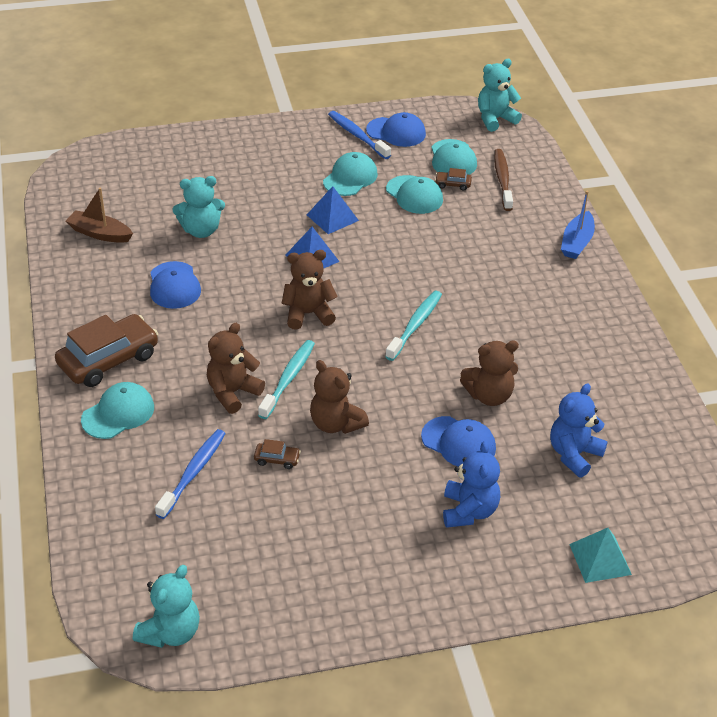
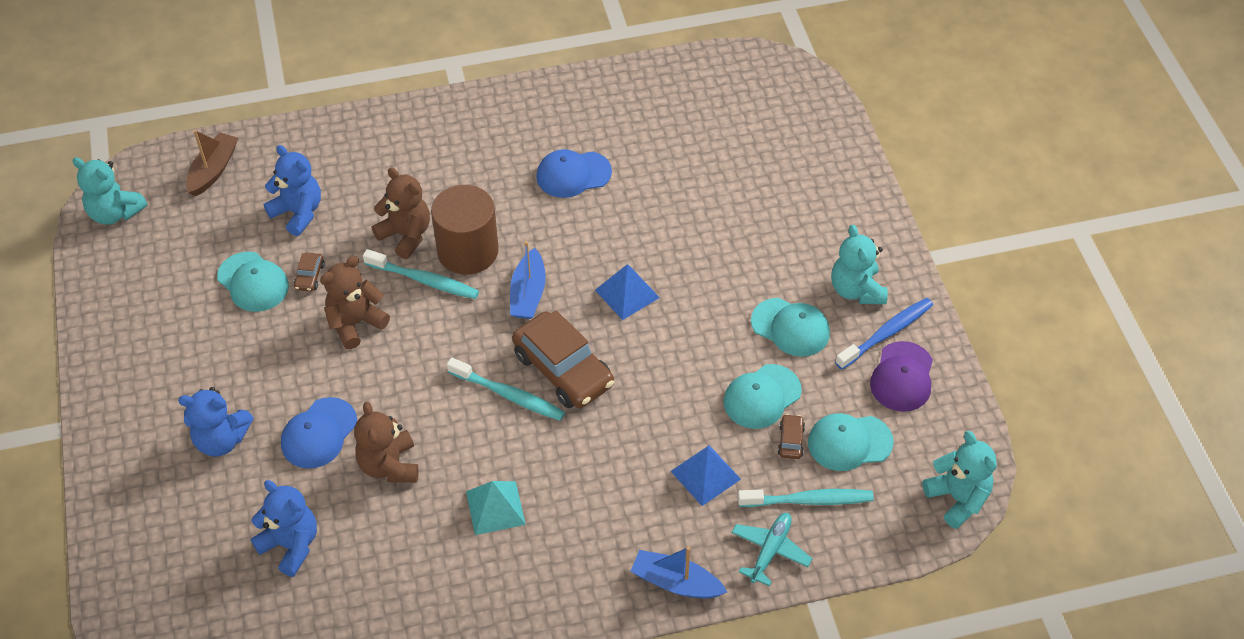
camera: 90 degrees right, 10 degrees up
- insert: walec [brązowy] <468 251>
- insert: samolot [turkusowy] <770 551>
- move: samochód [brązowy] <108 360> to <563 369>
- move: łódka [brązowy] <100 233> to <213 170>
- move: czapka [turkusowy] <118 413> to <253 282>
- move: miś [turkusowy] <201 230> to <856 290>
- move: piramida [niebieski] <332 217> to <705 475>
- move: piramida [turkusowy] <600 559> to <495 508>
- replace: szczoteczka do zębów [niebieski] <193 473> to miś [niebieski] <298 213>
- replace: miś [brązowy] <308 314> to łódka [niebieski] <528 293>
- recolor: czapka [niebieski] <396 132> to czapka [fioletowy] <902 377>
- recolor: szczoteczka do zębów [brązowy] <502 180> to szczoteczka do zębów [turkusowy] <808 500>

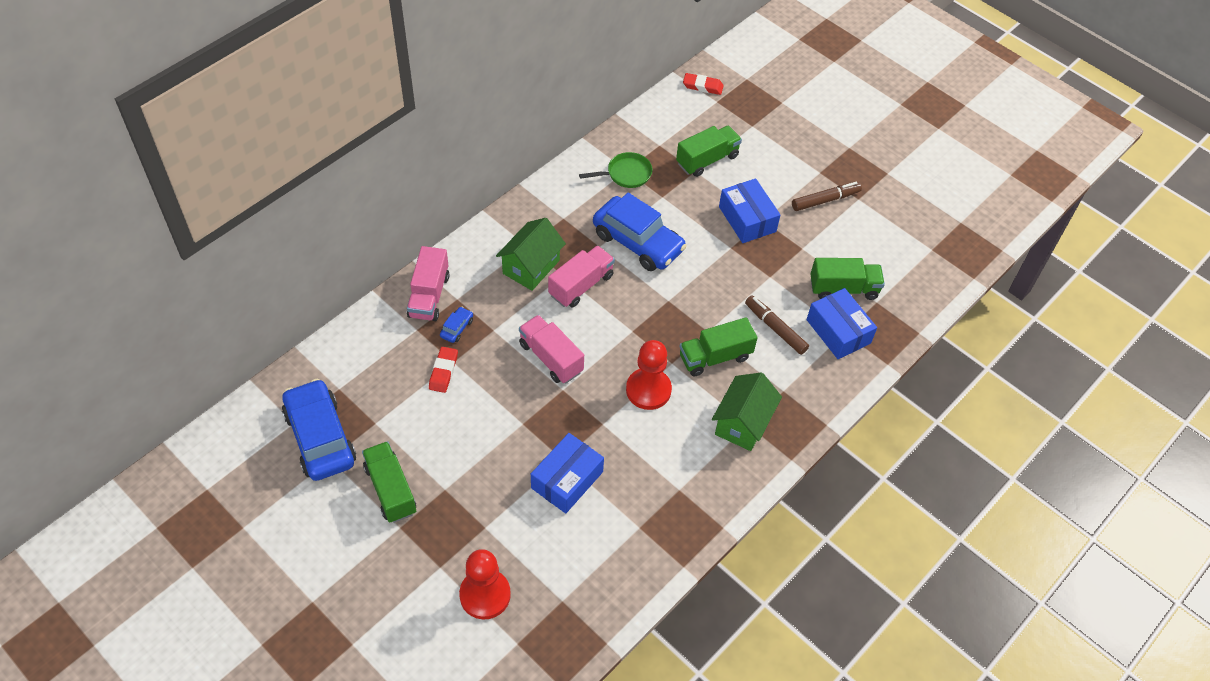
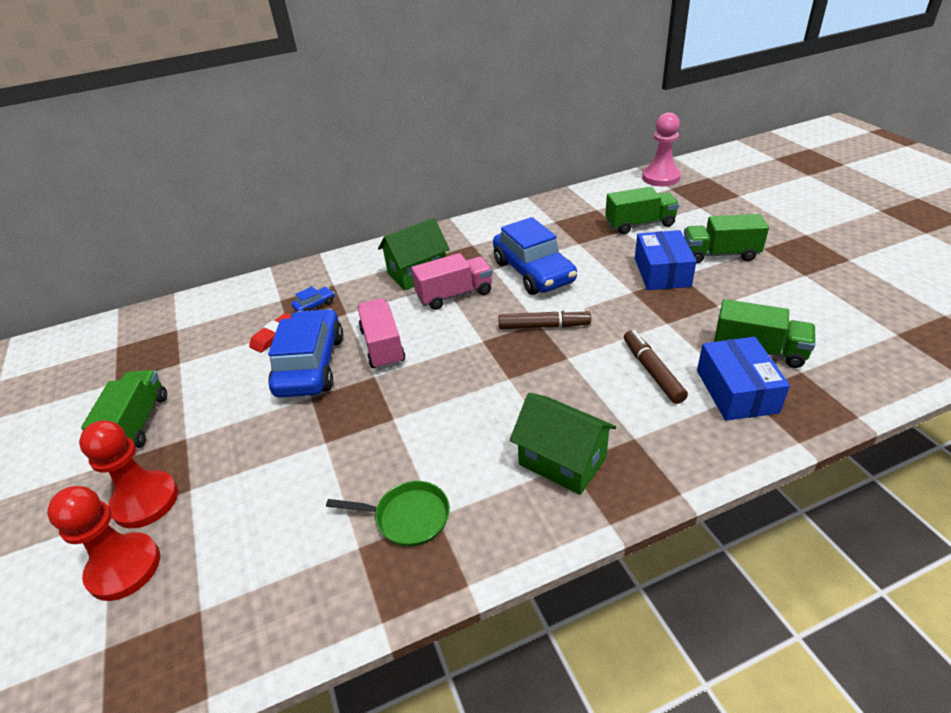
camera: 30 degrees right, 15 degrees down
- delete: ciężarówka [różowy] <429 296>
- delete: pudełko [niebieski] <567 480>
- move: samochód [niebieski] <320 438> to <310 365>
- move: patelnia [zielony] <626 174> to <408 517>
- move: pionek [czerwony] <648 390> to <145 501>
- move: ciężarówka [zielony] <715 357> to <720 254>
- move: flamaster [brązowy] <825 200> to <544 326>
- replace: gumka do mazania [czerwony] <702 86> to pionek [różowy] <660 178>
- rotate: domek [zielony] <743 423> = <562 461> 75 degrees clockwise

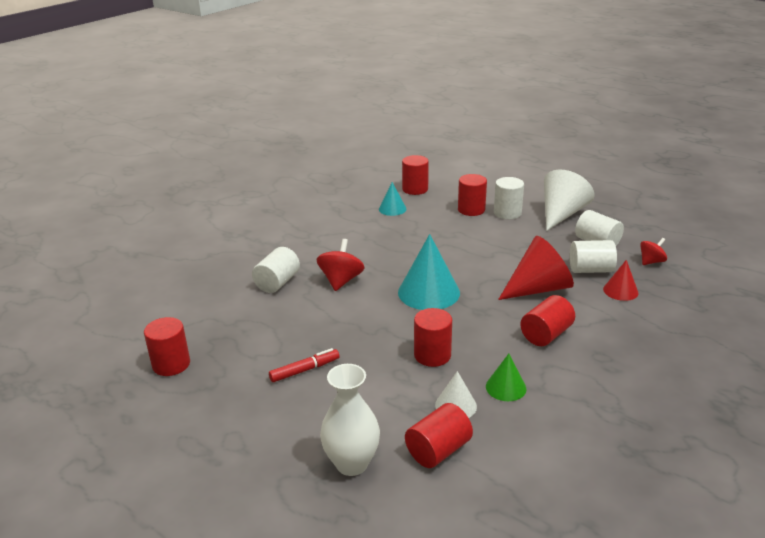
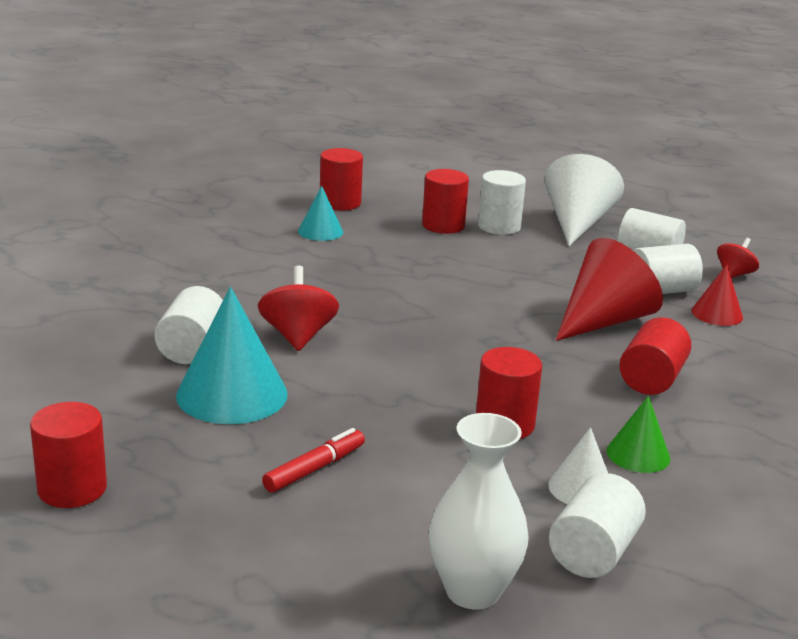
camera: 20 degrees left, 5 degrees down
- move: stożek [turkusowy] <428 292> to <232 394>
- recolor: walec [czerwony] <438 450> to walec [biały] <593 552>

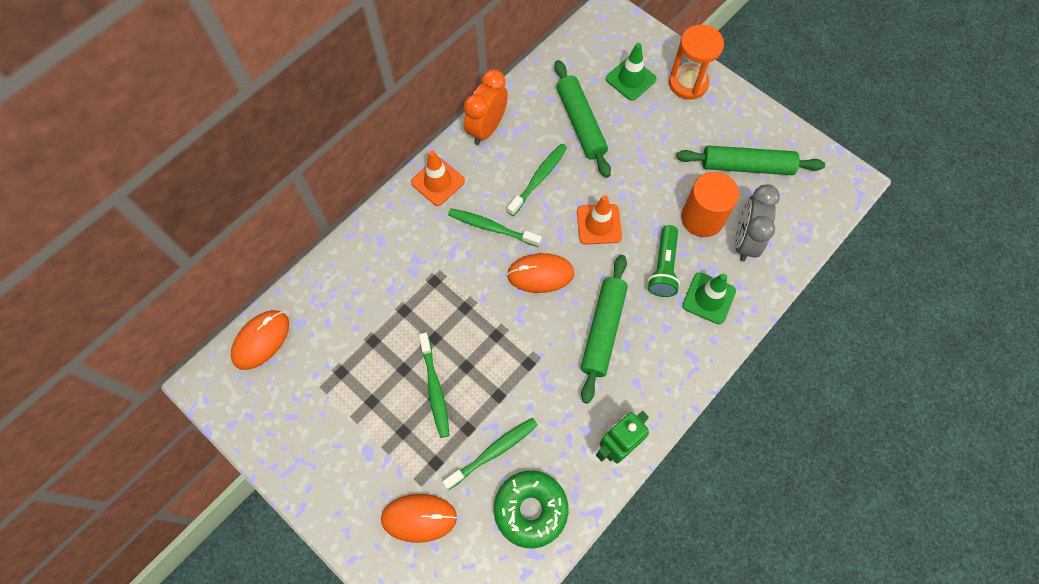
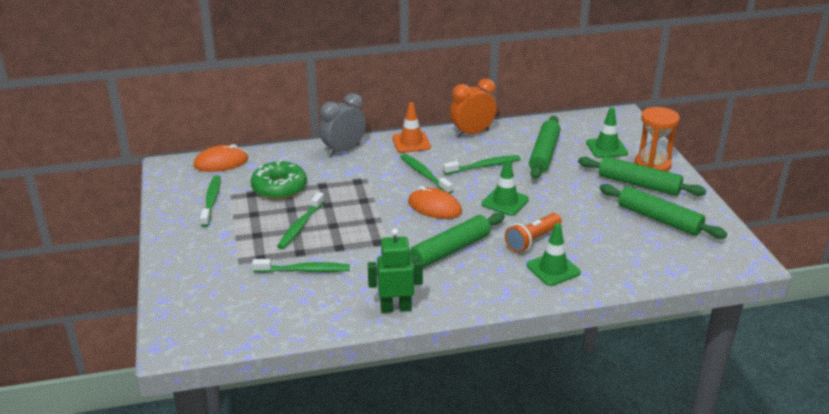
camera: 35 degrees right, 35 degrees down
- delete: myszka [pomarańczowy] <419 518>
- delete: walec [pomarańczowy] <702 218>
- insert: szczoteczka do zębów [zielony] <211 201>
- insert: wałek do ciasta [zielony] <638 184>
- move: donut [zielony] <530 509> to <279 188>
- move: budzik [szary] <744 240> to <343 150>
- recolor: pachołek [pomarańczowy] <599 224> to pachołek [zielony] <505 202>
- recolor: latarka [zielony] <663 268> to latarka [pomarańczowy] <532 240>

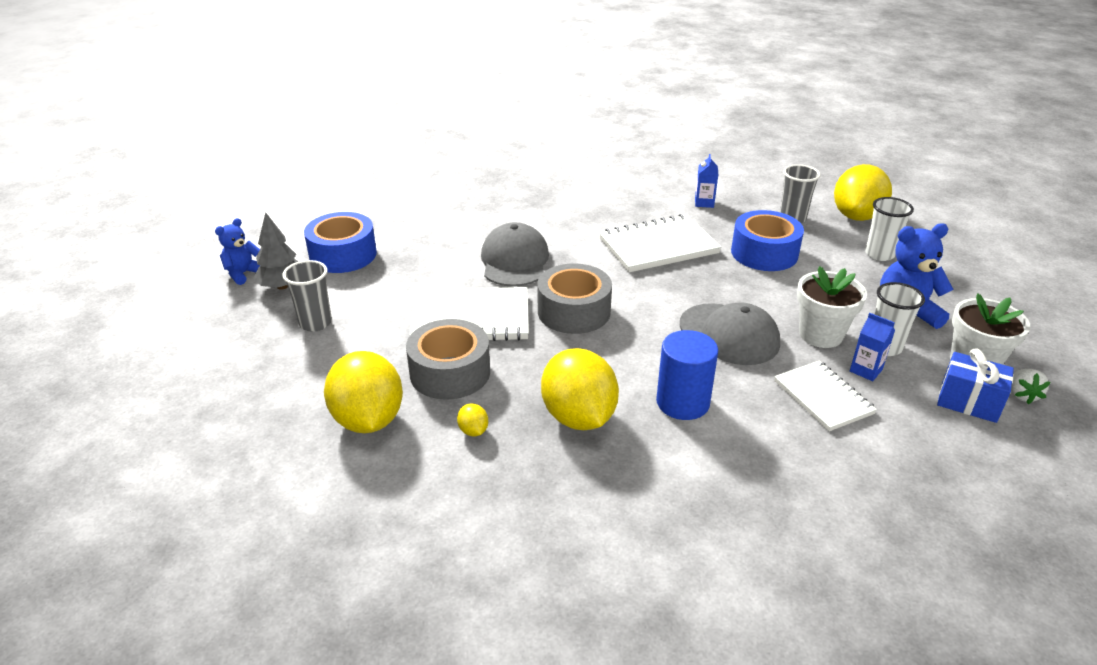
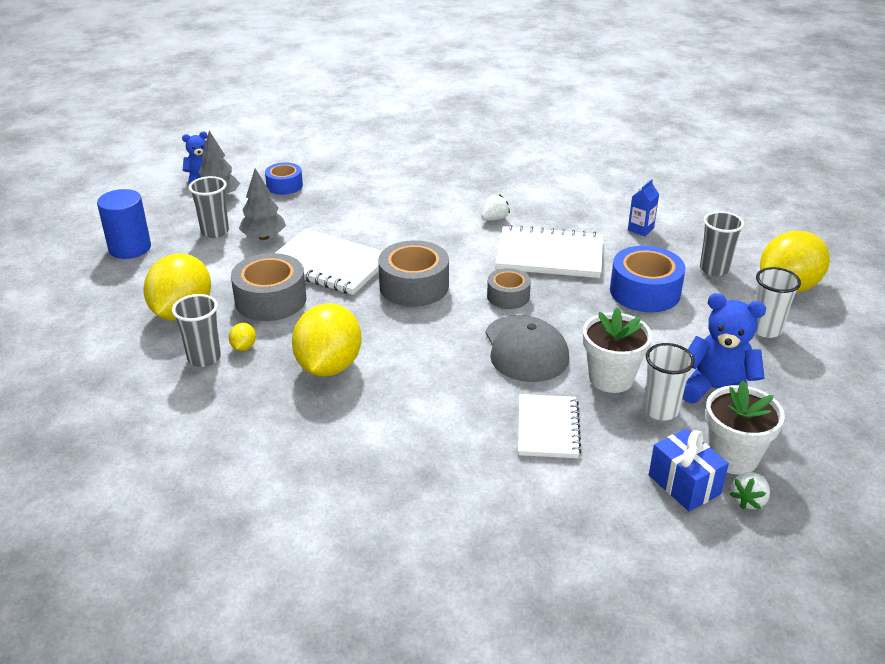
camera: 30 degrees right, 0 degrees up
- delete: czapka [szary] <514 261>
- delete: karton mleka [niebieski] <866 370>
- insert: szklanka [szary] <204 358>
- insert: drzewko [szary] <264 237>
- insert: truskawka [biały] <494 219>
- insert: taśma klejąca [szary] <508 296>
- move: walec [niebieski] <682 402> to <130 248>
- resize: taśma klejąca [niebieski] <343 255> = <284 185> x0.61

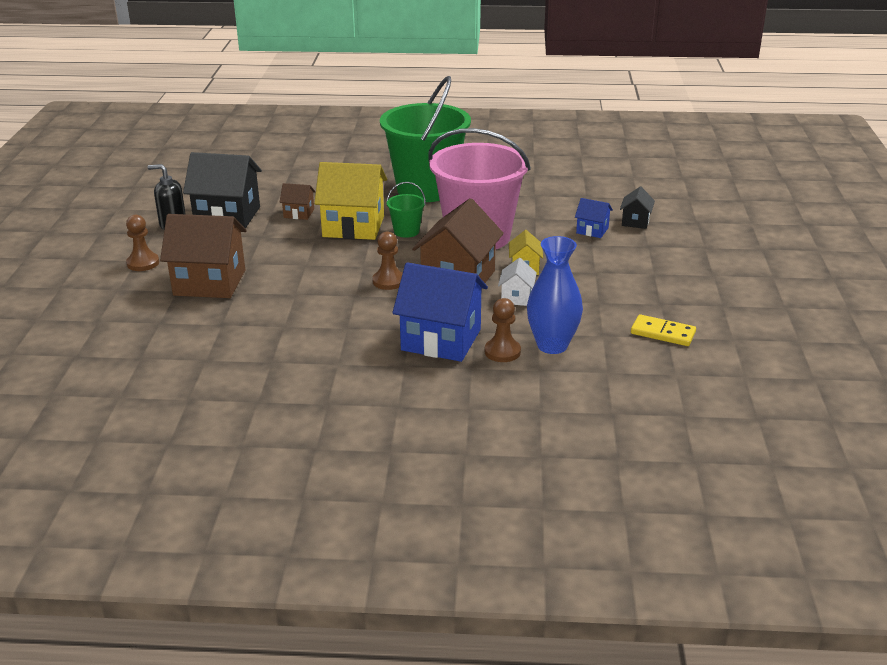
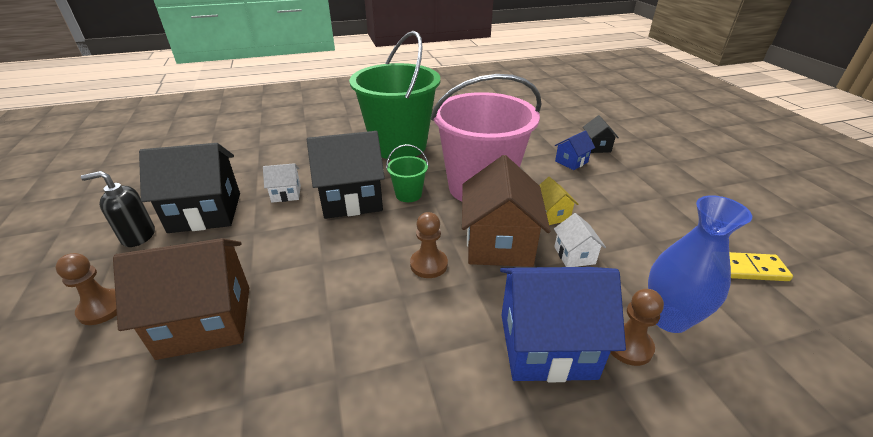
camera: 20 degrees left, 5 degrees up
- recolor: domek [brązowy] <299 213> to domek [biały] <286 194>
- recolor: domek [żółty] <353 226> to domek [czarny] <351 199>
- rotate: domek [niebieski] <592 230> = <571 162> 45 degrees counterclockwise

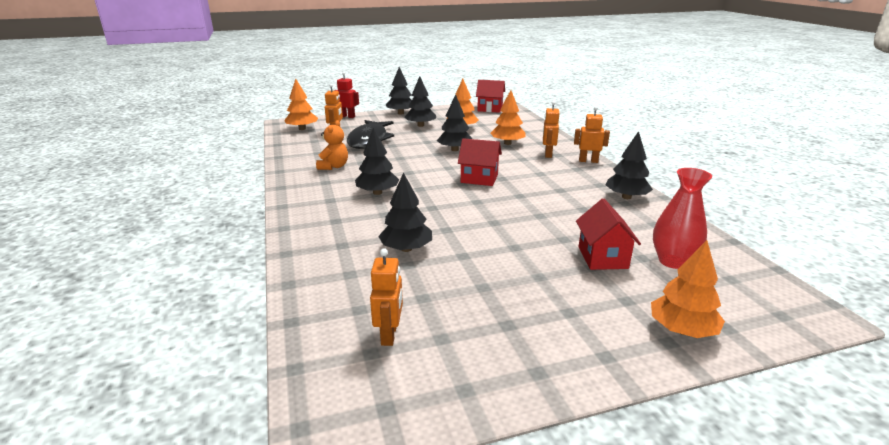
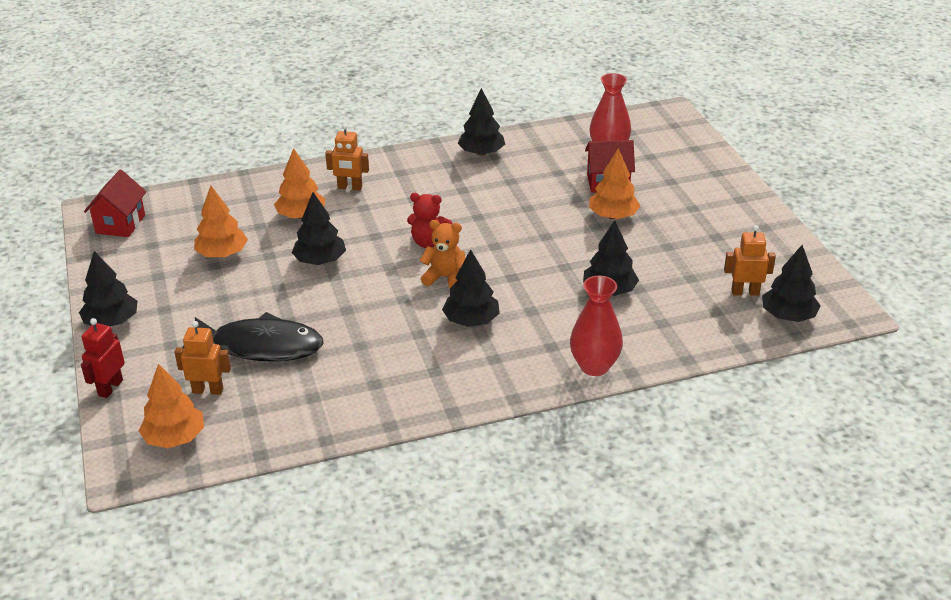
camera: 90 degrees left, 10 degrees up
- delete: robot [pomarańczowy] <588 161>
- insert: wazon [czerwony] <594 366>
- move: miś [pomarańczowy] <334 167> to <445 278>
- move: drzewko [czarny] <420 125> to <788 316>
- move: drzewko [pomarańczowy] <682 330> to <613 216>
- replace: domek [czerwony] <479 179> to miś [czerwony] <429 242>

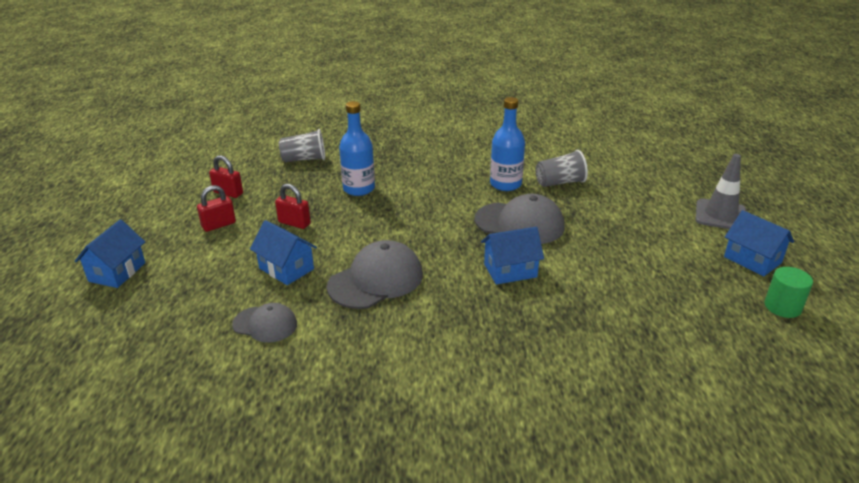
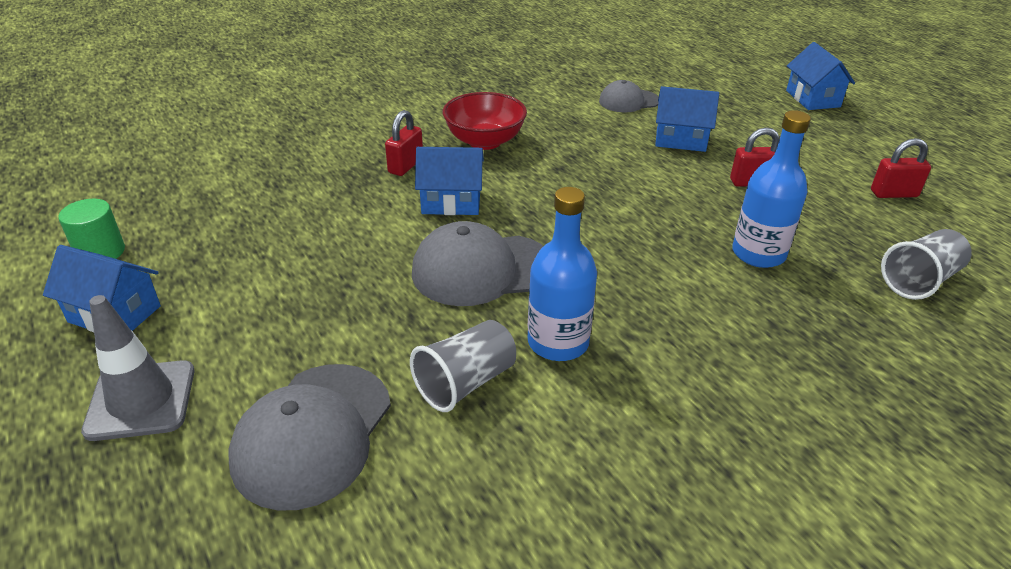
camera: 150 degrees right, 5 degrees up
- insert: miska [czerwony] <484 141>
- move: kłódka [czerwony] <219 225> to <405 166>
- move: czapka [szary] <376 280> to <313 434>
- rotate: domek [niebieski] <510 271> = <451 202> 45 degrees clockwise

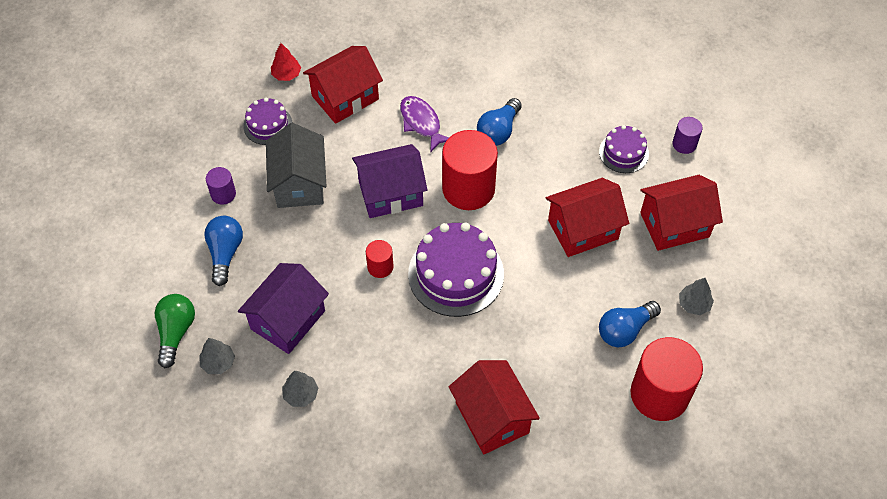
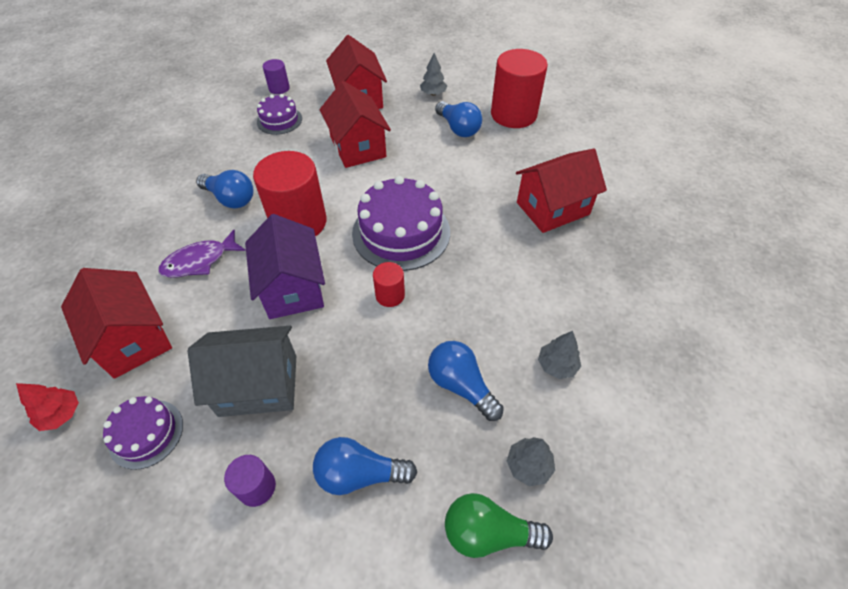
camera: 90 degrees left, 5 degrees down
- replace: domek [fioletowy] <288 320> to żarówka [niebieski] <461 385>

